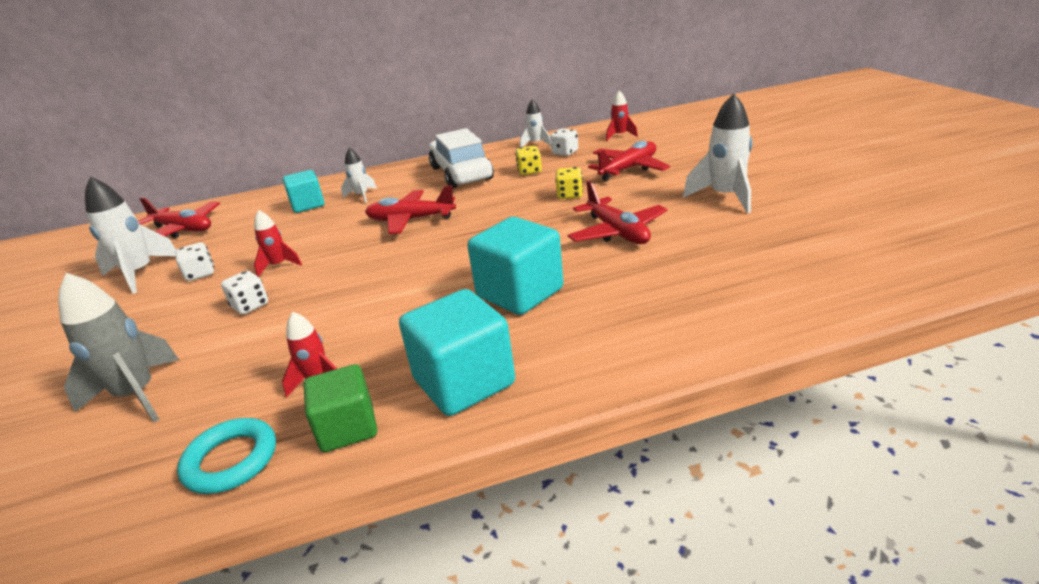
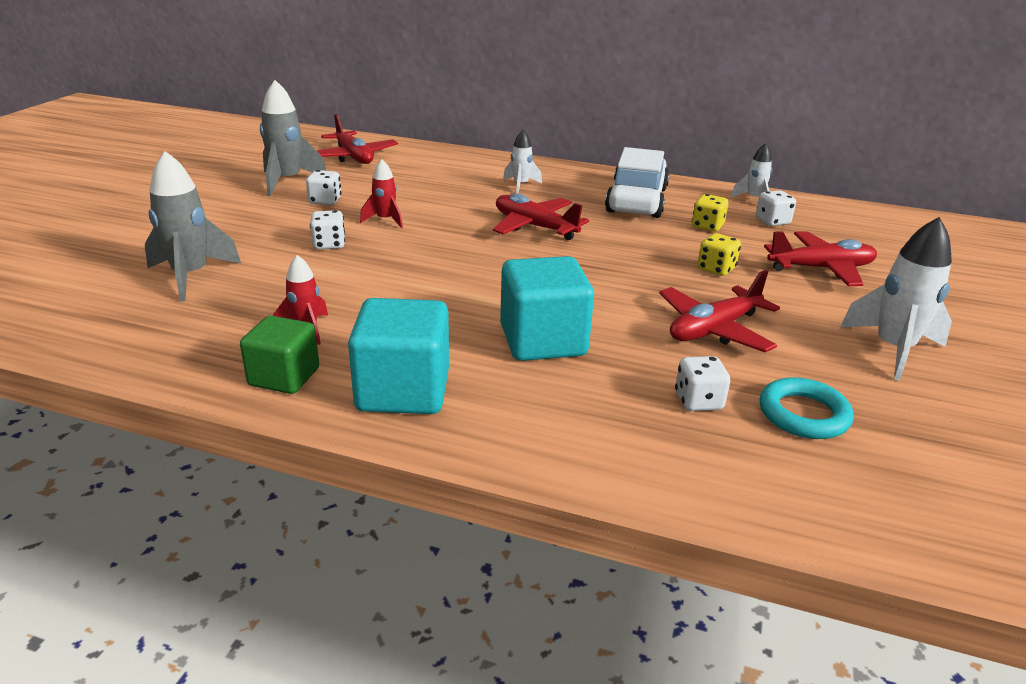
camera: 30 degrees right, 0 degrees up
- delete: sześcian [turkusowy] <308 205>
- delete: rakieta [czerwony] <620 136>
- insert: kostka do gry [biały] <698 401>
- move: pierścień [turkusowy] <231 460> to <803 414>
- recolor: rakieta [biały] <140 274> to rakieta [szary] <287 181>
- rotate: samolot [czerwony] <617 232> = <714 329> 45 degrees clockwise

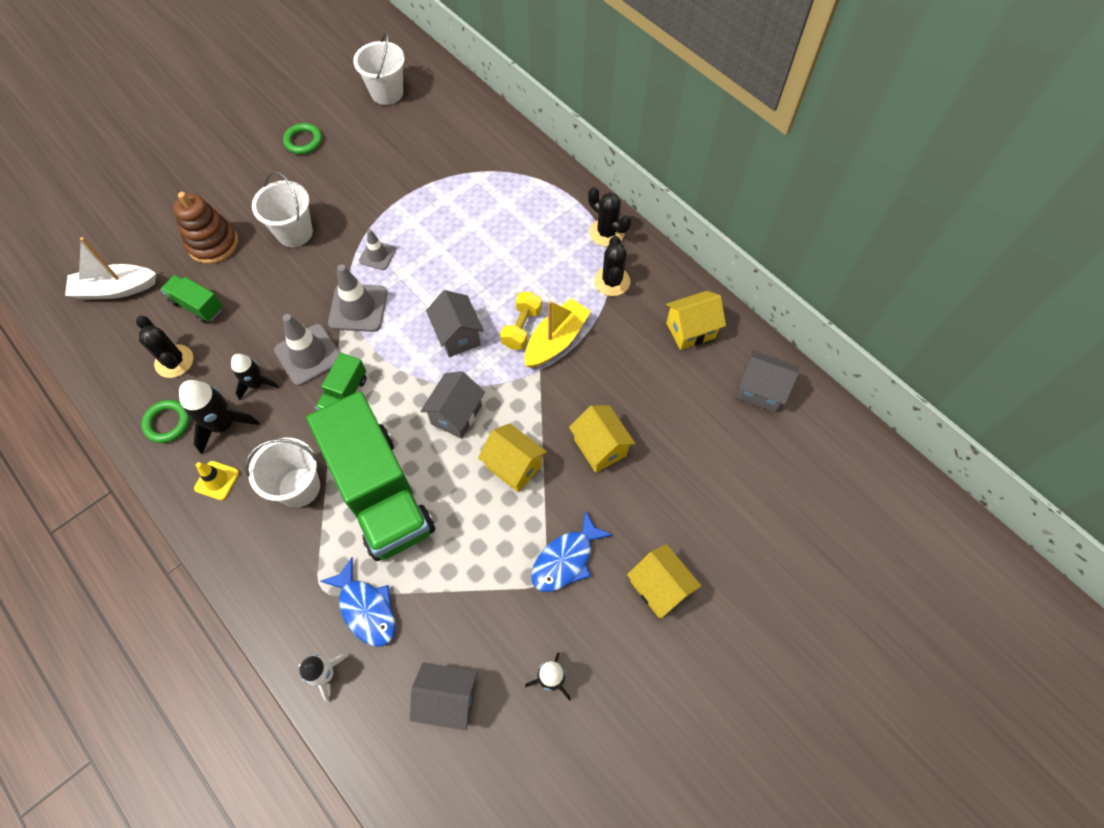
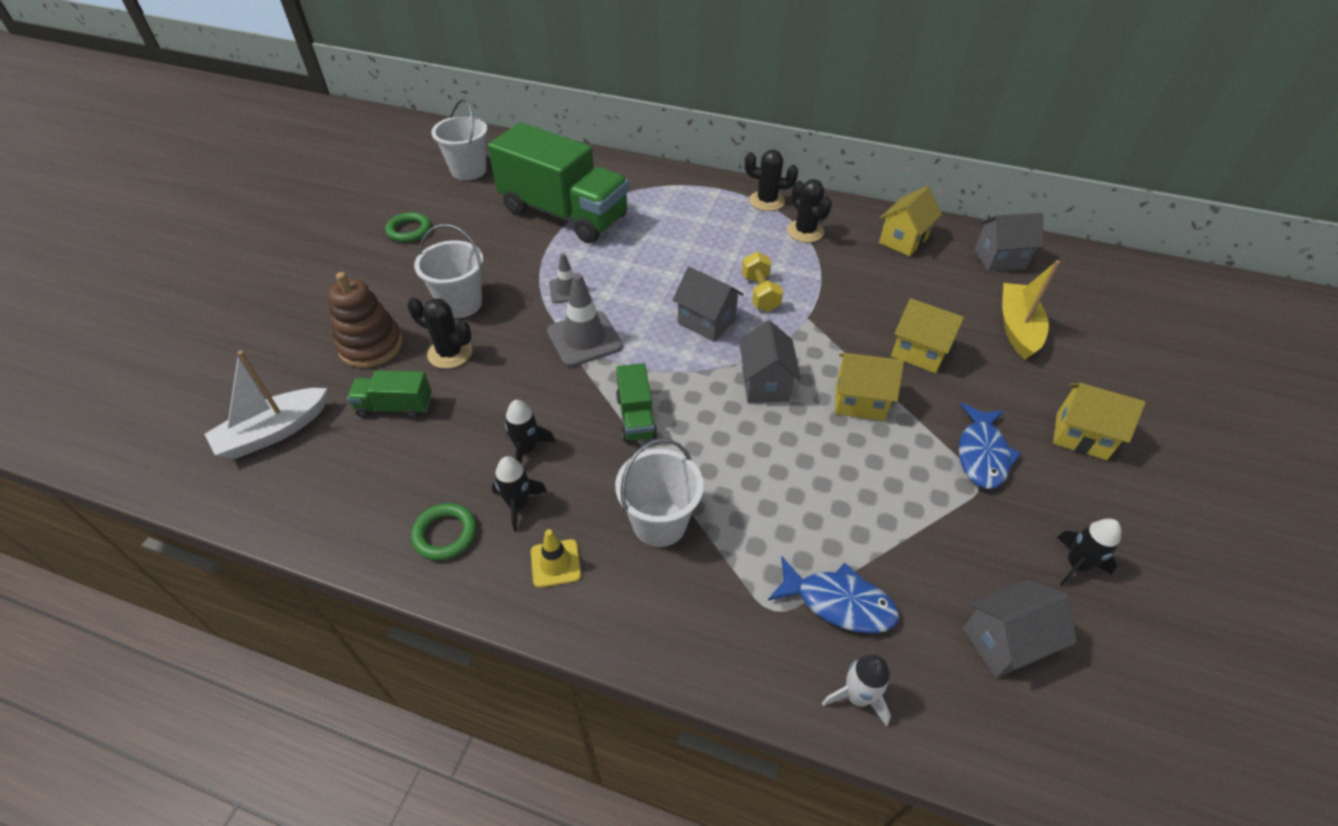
camera: 30 degrees left, 15 degrees down
- delete: pachołek [szary] <308 355>
- move: kaktus [czarny] <174 361> to <450 353>
- move: ciężarówka [zielony] <380 492> to <564 214>
- move: łódka [żółty] <556 340> to <1017 328>
- resize: rakieta [czarny] <223 425> = <518 504> x0.66

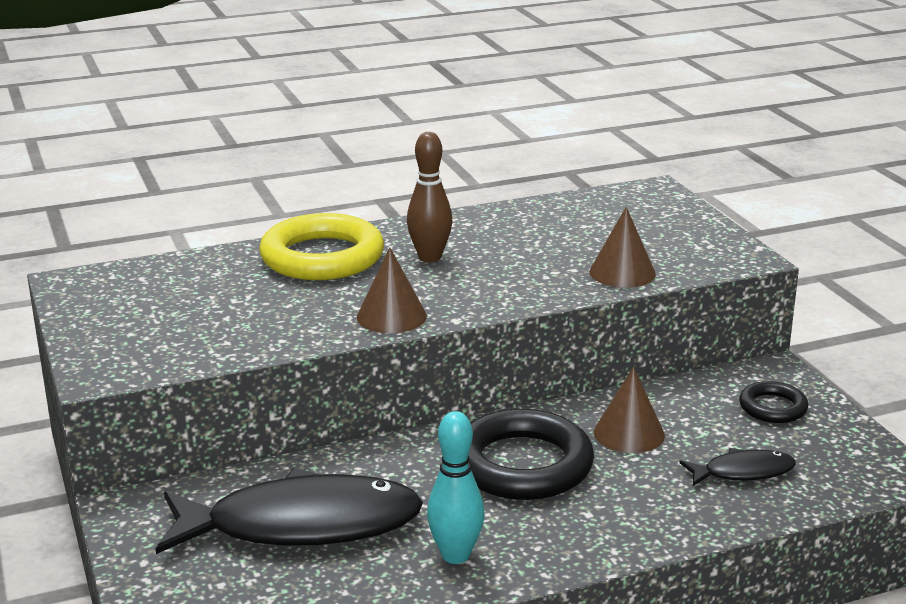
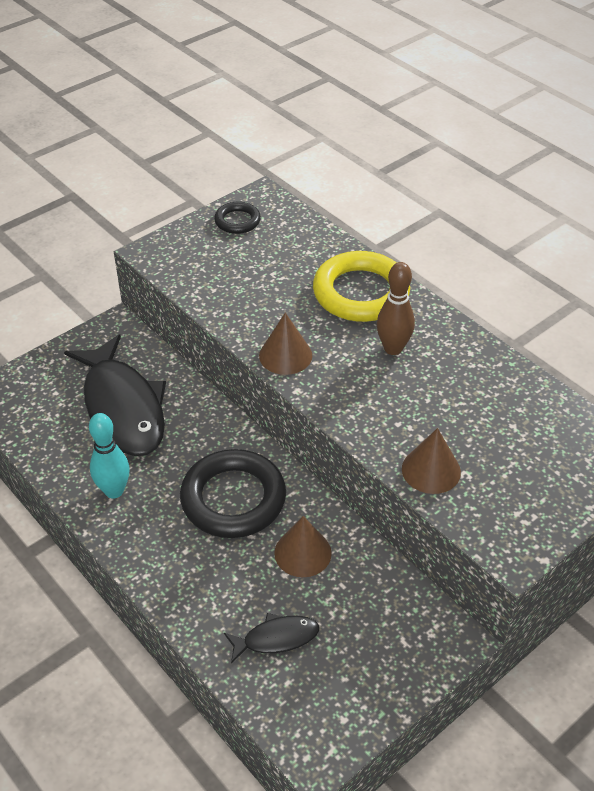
camera: 70 degrees right, 20 degrees up
- move: pierścień [czarny] <772 407> to <237 221>
- rotate: ryba [czarny] <743 472> = <276 638> 75 degrees counterclockwise

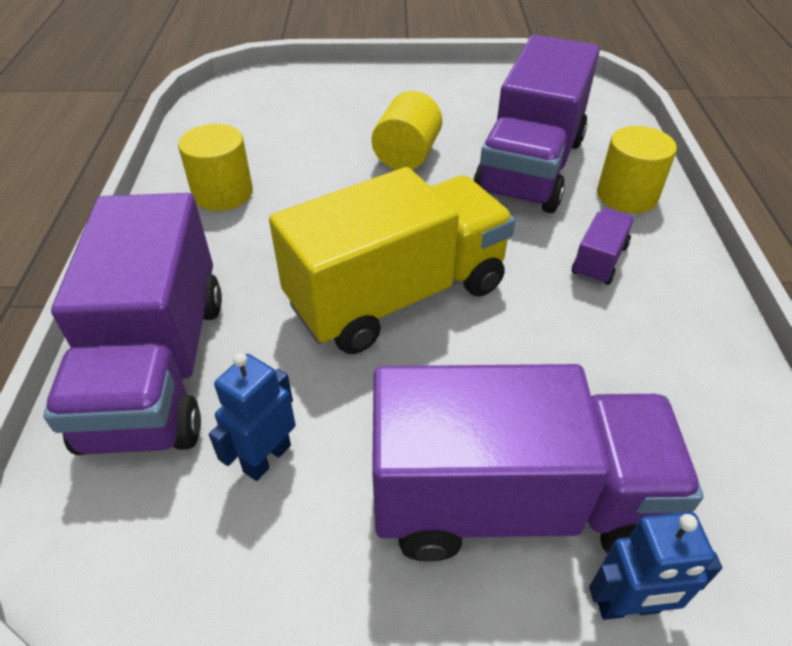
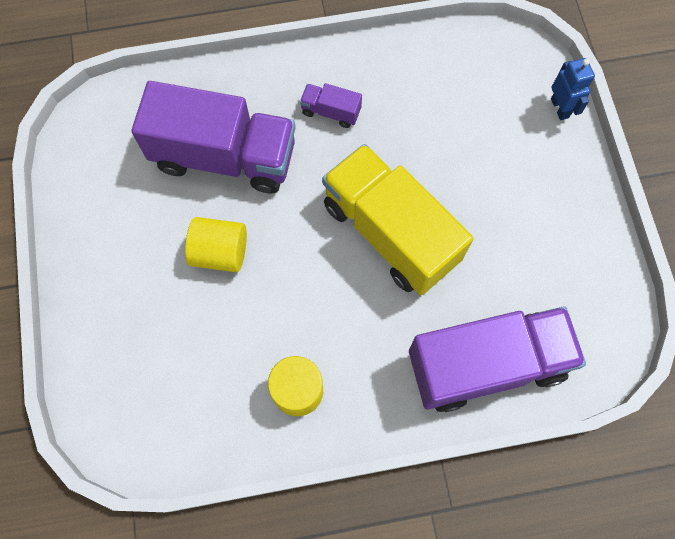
camera: 100 degrees left, 25 degrees up
- delete: robot [niebieski] <266 458>
- delete: ciężarówka [fioletowy] <514 501>
- delete: walec [żółty] <626 195>

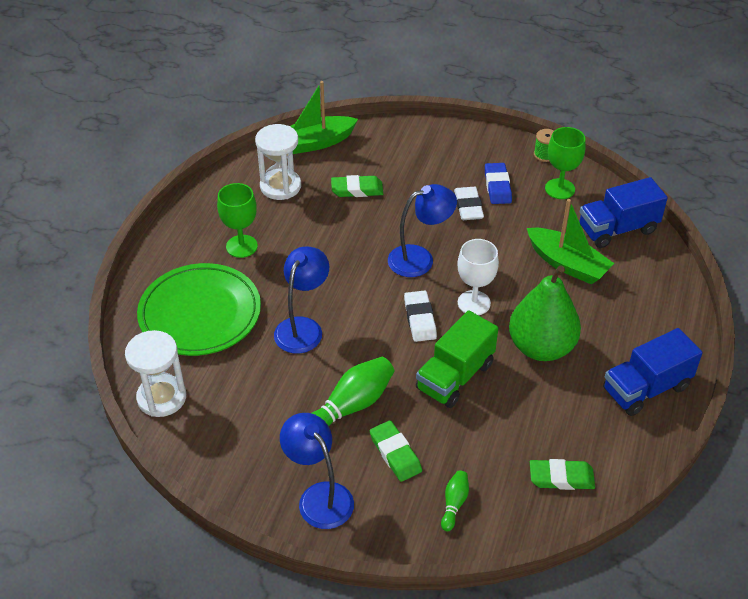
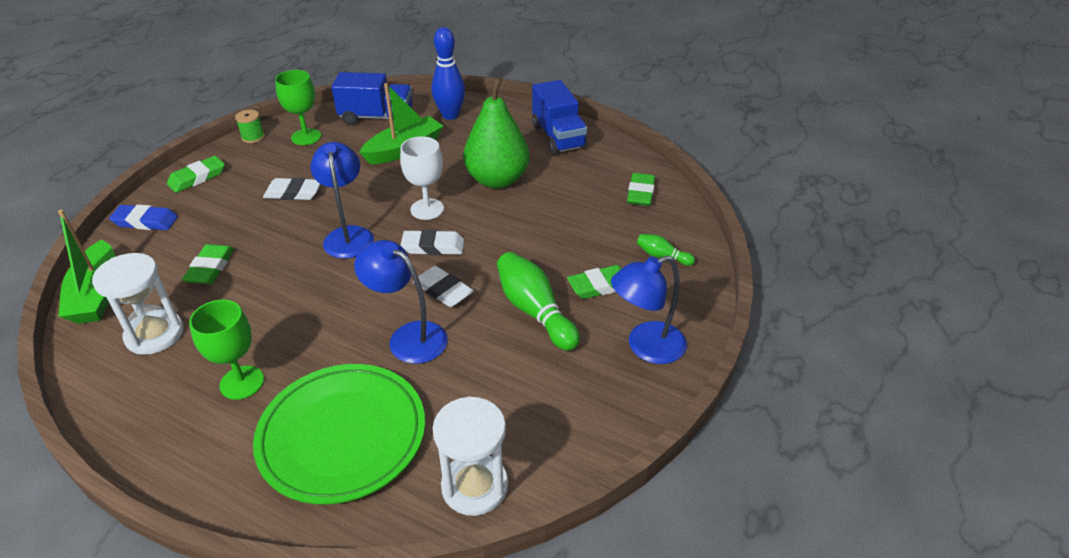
camera: 80 degrees left, 5 degrees down
- delete: ciężarówka [zielony] <455 376>
- insert: gumka do mazania [zielony] <197 178>
- insert: gumka do mazania [biały] <443 290>
- insert: kręgiel [niebieski] <450 115>
- move: gumka do mazania [niebieski] <497 186> to <145 221>
- rotate: ciężarówka [niebieski] <617 229> = <377 117> 75 degrees counterclockwise

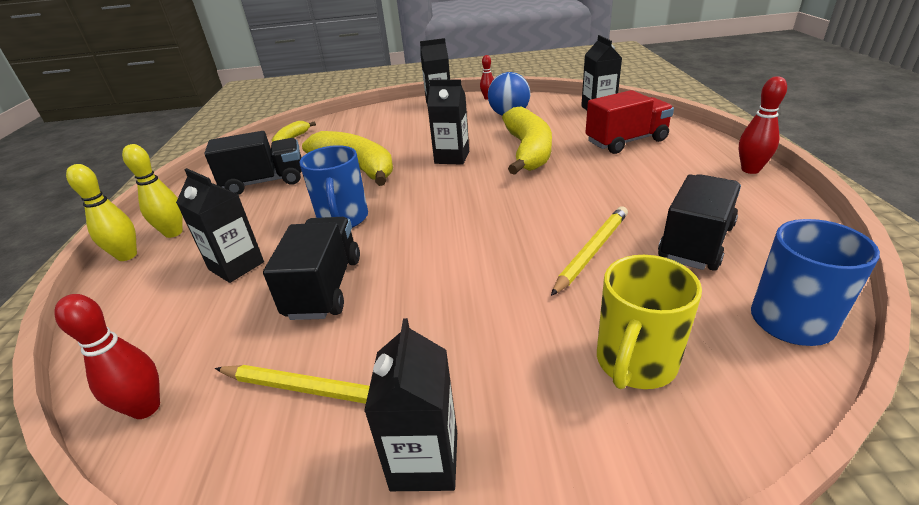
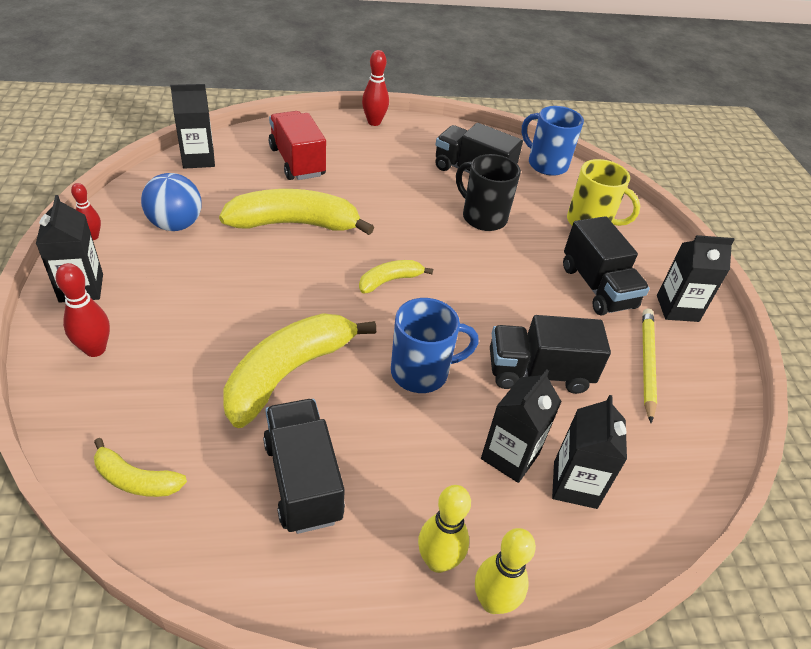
camera: 100 degrees left, 10 degrees up
- insert: banan [żółty] <390 281>
- insert: ciężarówka [czarny] <597 287>
- move: kręgiel [czerwony] <146 408> to <95 349>
- move: karton mleka [czarny] <452 157> to <575 484>
- replace: ołówek [żółty] <592 251> to kubek [czarny] <483 217>

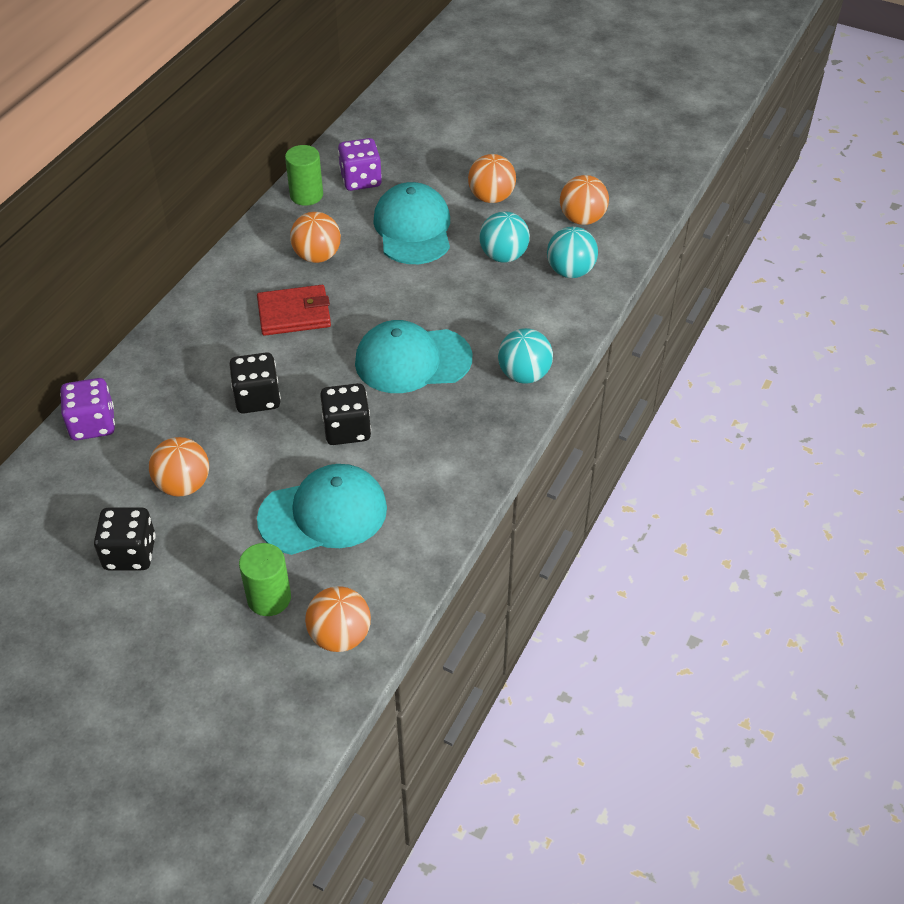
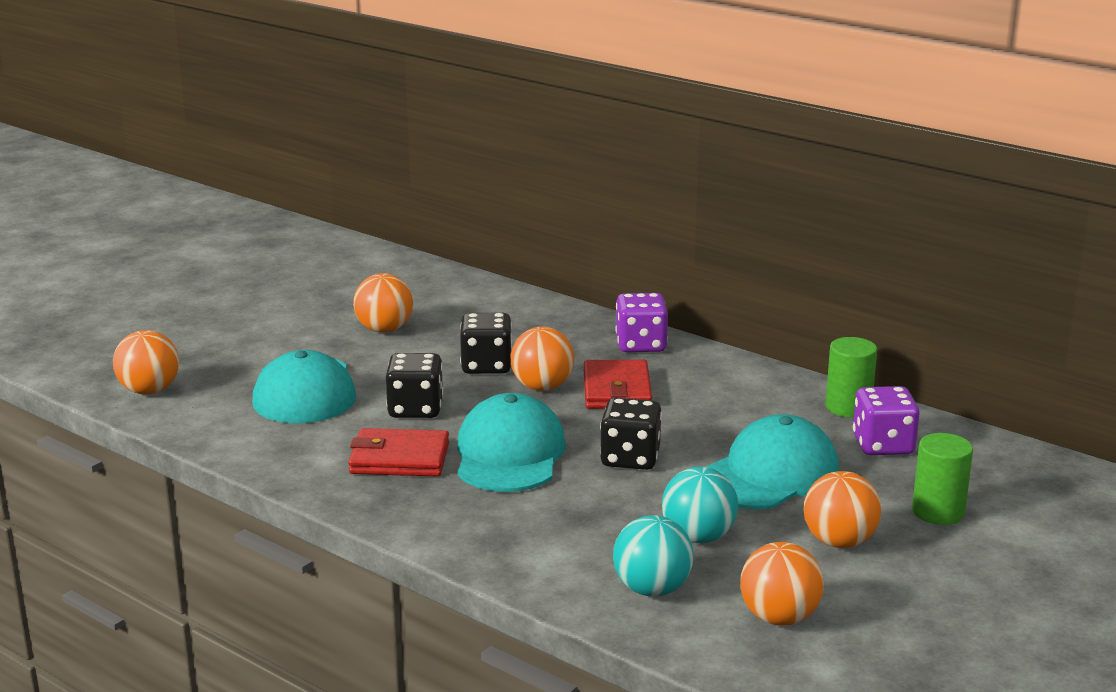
camera: 100 degrees right, 25 degrees down
- delete: piłka [turkusowy] <524 374>
- insert: portfel [czerwony] <399 458>
- move: kostka do gry [fioletowy] <92 424> to <641 345>
- move: kostka do gry [czarny] <130 553> to <630 458>
- move: walec [zielony] <269 598> to <938 512>
- move: piłka [pomarańczowy] <317 256> to <542 387>
- rotate: czapka [turkusowy] <413 229> = <769 474> 45 degrees counterclockwise

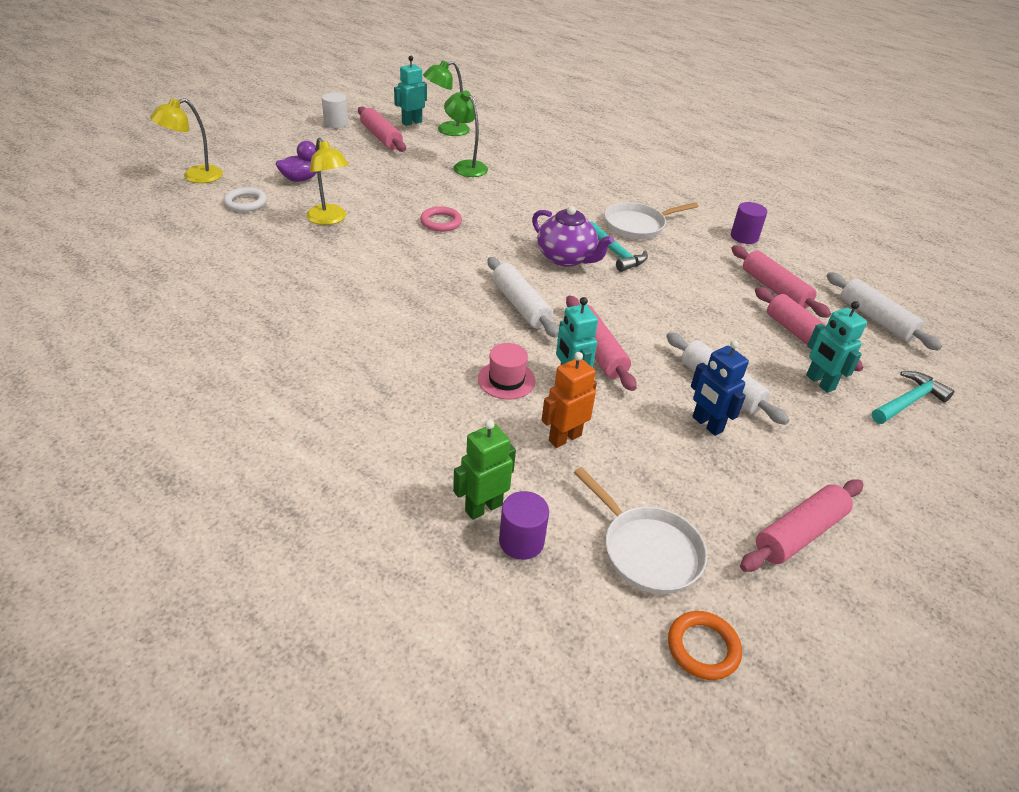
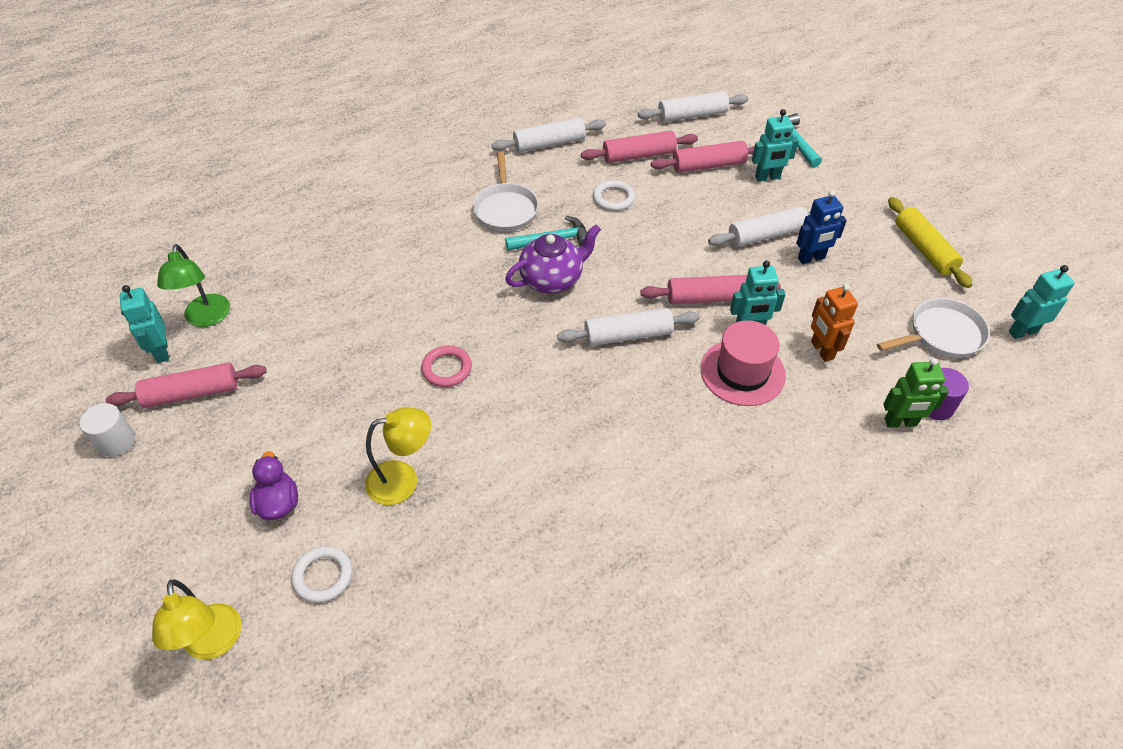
camera: 70 degrees left, 10 degrees up
- delete: lampka [zielony] <465 166>
- insert: pierścień [biały] <613 198>
- replace: pierścień [pomarańczowy] <703 648> to robot [turkusowy] <1022 331>
- replace: walec [fioletowy] <744 237> to wałek do ciasta [biały] <549 143>
- recolor: wałek do ciasta [różowy] <799 533> to wałek do ciasta [żółty] <924 249>
- rotate: robot [zielony] <483 507> = <900 422> 75 degrees counterclockwise
- resize: kapelusz [różowy] <506 380> = <742 372> x1.55

